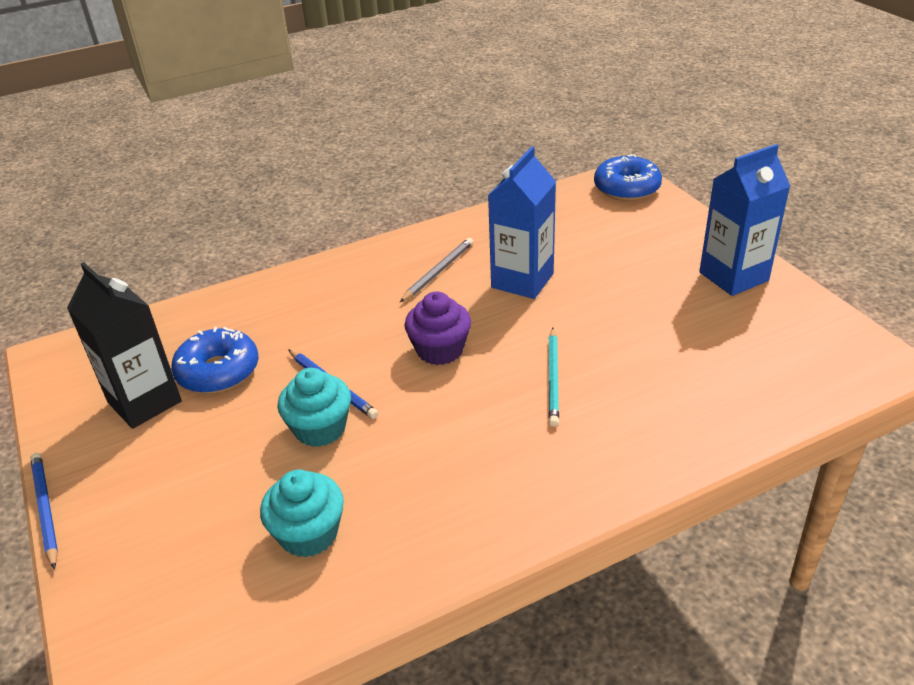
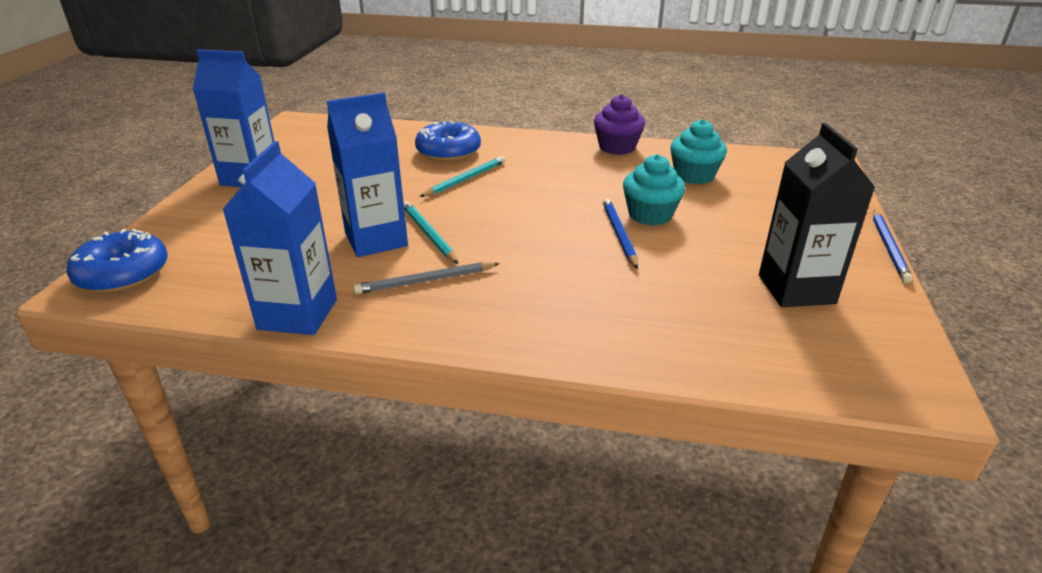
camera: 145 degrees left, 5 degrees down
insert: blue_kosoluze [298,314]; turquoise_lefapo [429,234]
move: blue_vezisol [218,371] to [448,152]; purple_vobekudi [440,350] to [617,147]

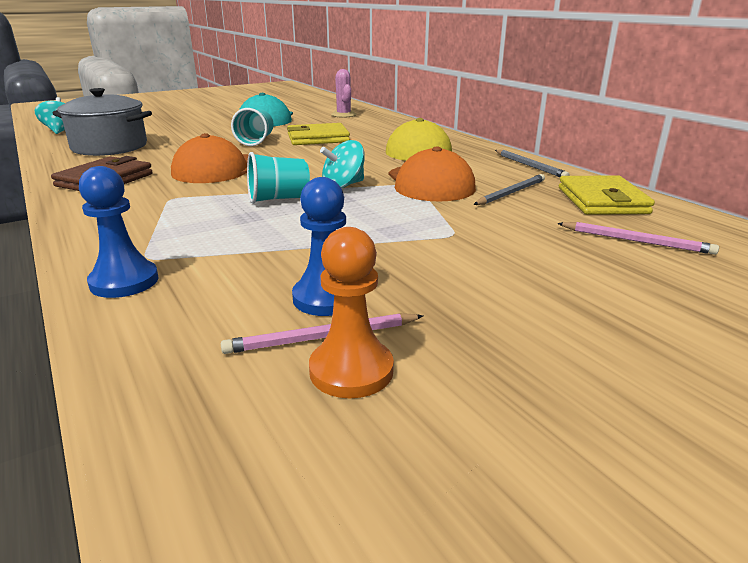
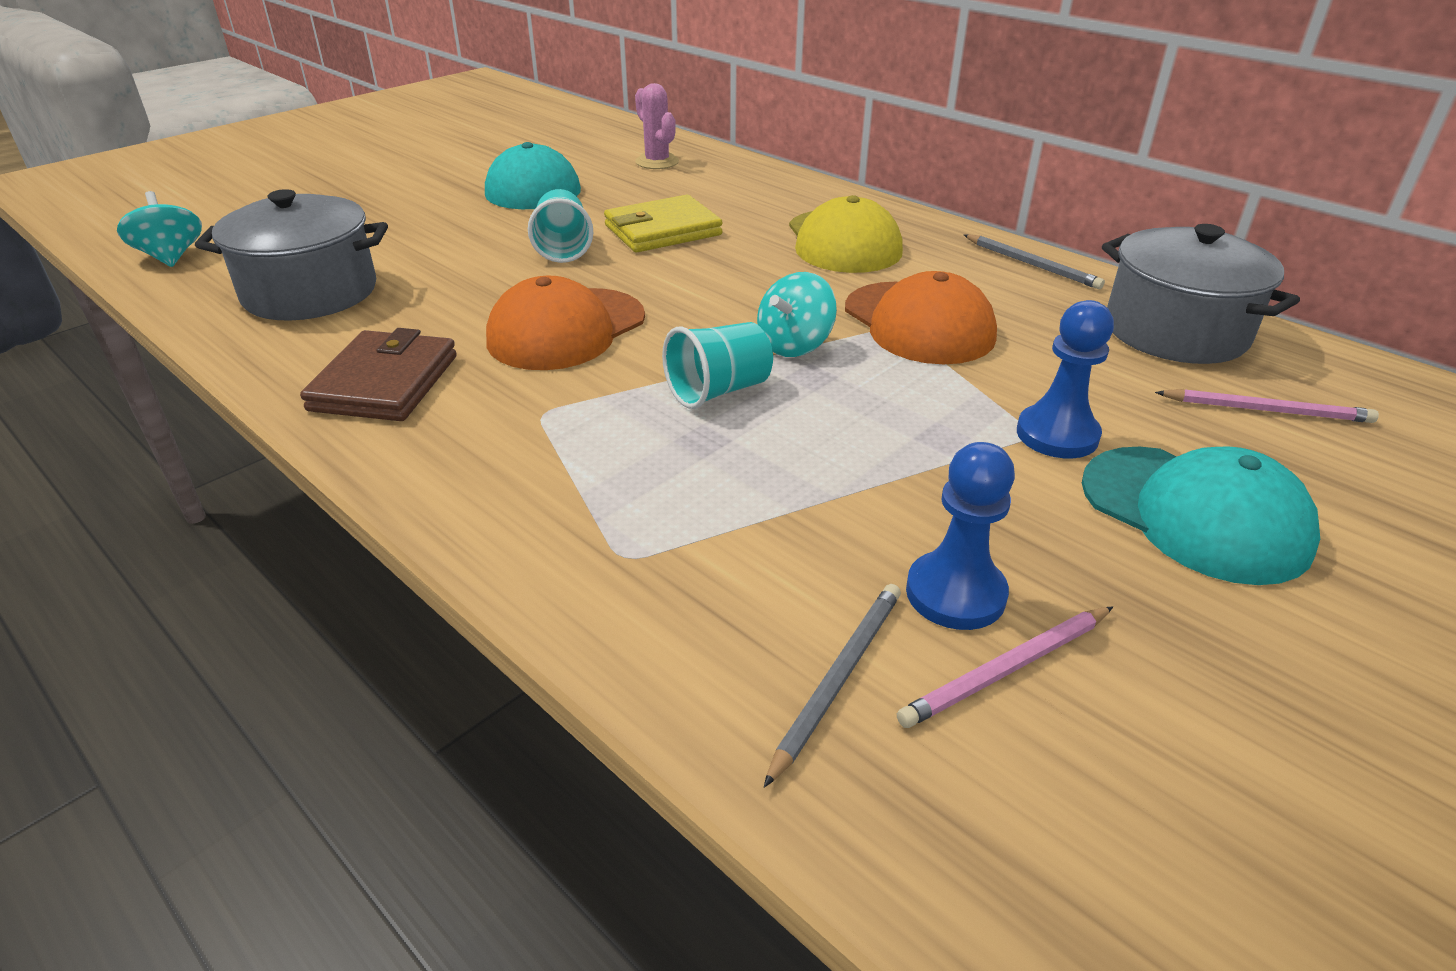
camera: 15 degrees left, 10 degrees up
delete: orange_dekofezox [351,371]
insert: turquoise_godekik [1194,514]
move: blue_dekofezox [124,281] to [1057,435]; grey_lefapo [511,193] to [837,679]
replace: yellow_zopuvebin [602,200] to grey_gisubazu [1175,331]

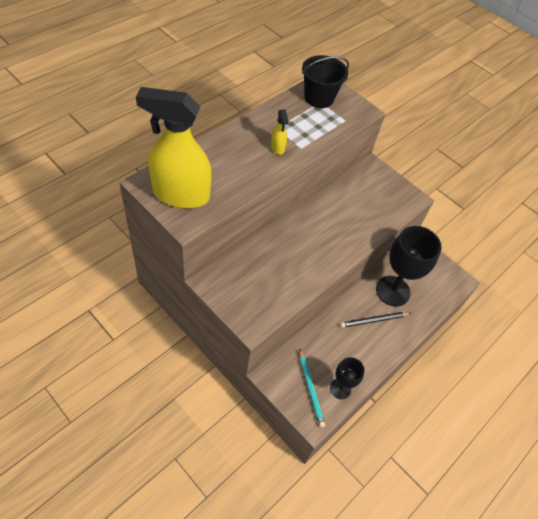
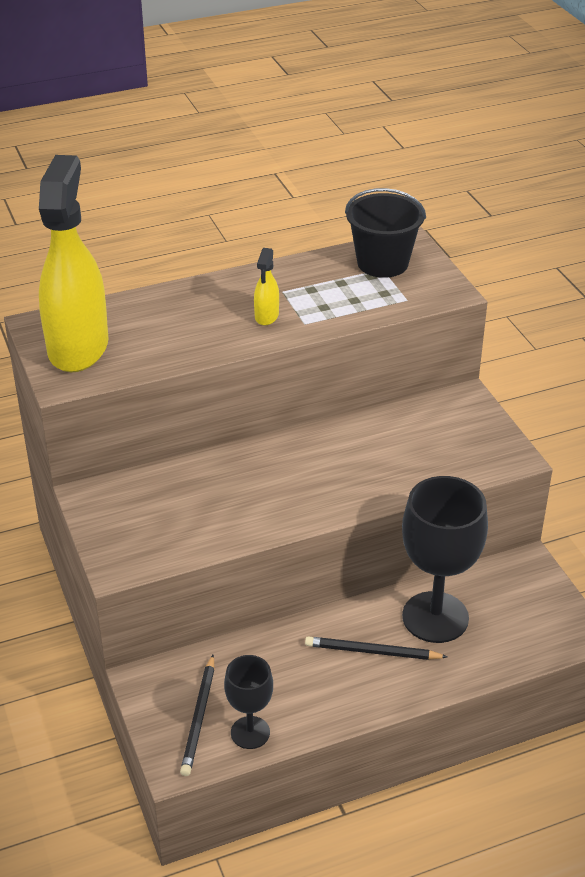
camera: 30 degrees right, 15 degrees down
recolor: turquoise_lefapo [311,388] to black_lefapo [199,717]
rotate: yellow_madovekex [180,194] = [78,347] 60 degrees clockwise

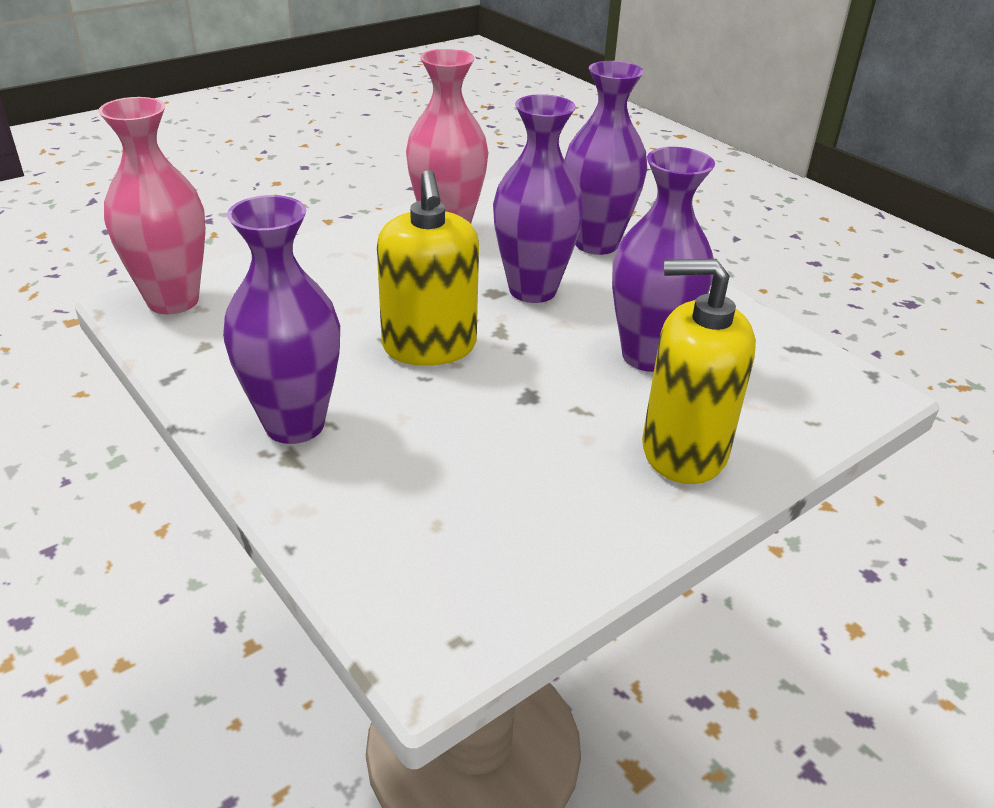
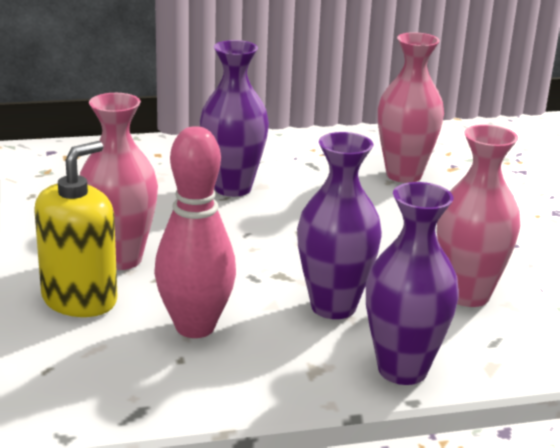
camera: 115 degrees right, 10 degrees down
delete: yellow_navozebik [429,346]
insert: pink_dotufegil [120,259]
replace: purple_dotufegil [648,356] to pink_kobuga [195,327]

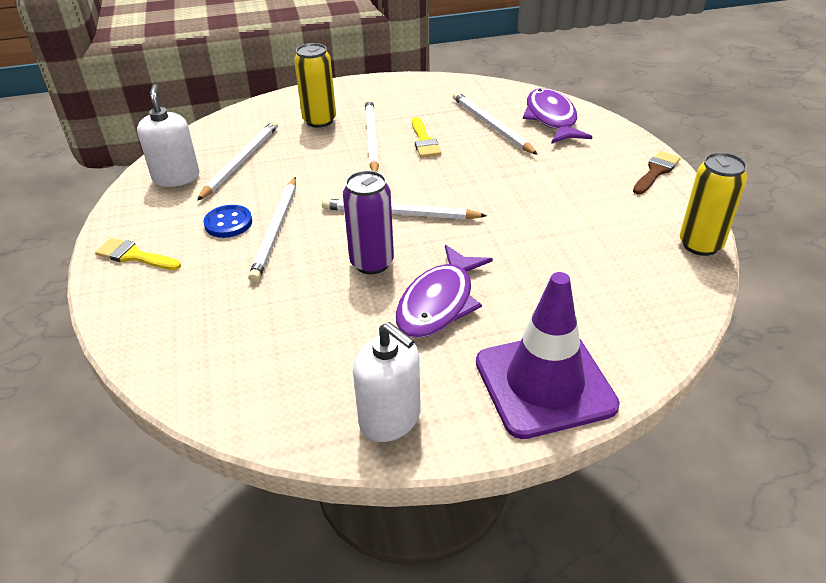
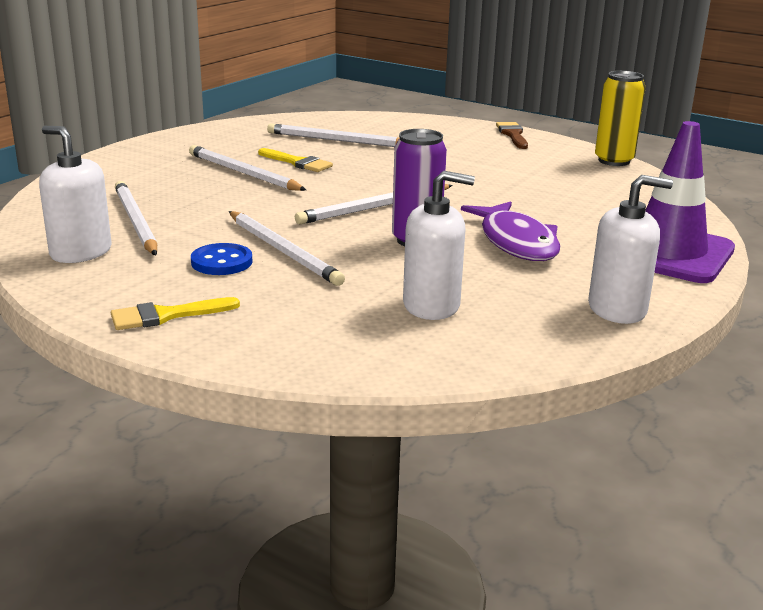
camera: 45 degrees left, 15 degrees down
delete: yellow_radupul [319,121]; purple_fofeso [551,119]
insert: white_navozebik [431,305]

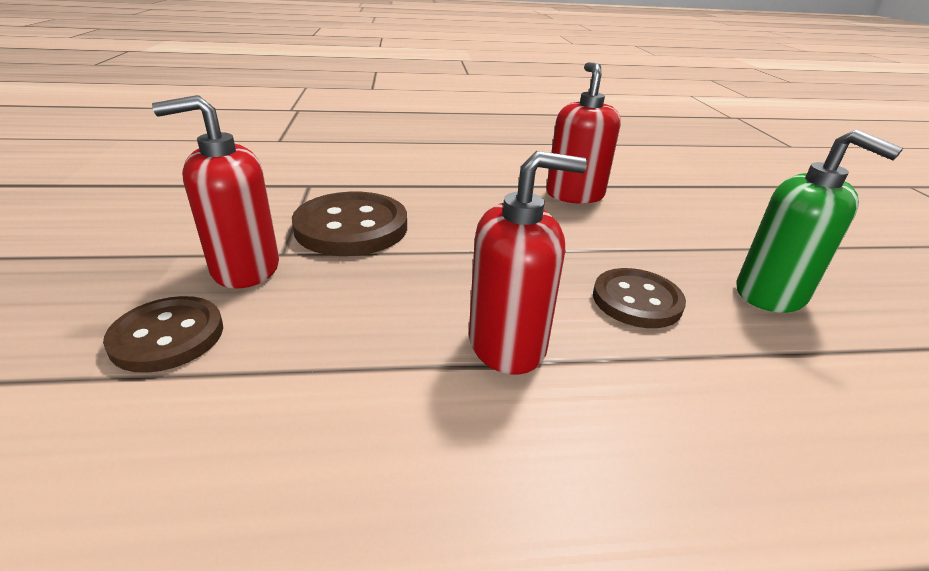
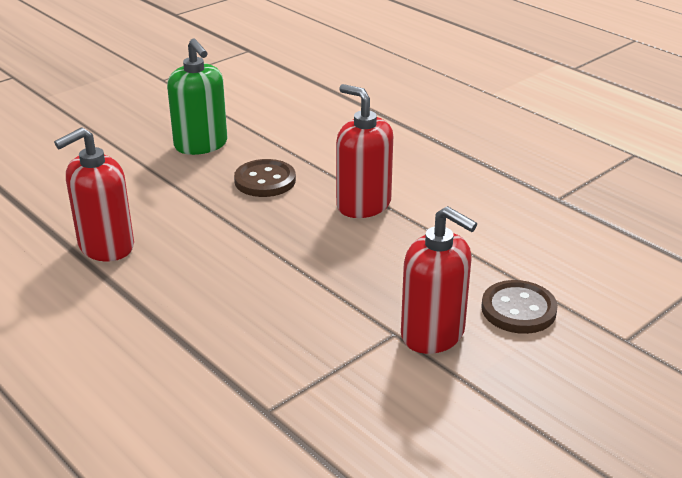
camera: 125 degrees left, 0 degrees up
delete: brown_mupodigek [351,227]
rotate: green_navozebik [771,294] = [201,145] 135 degrees clockwise

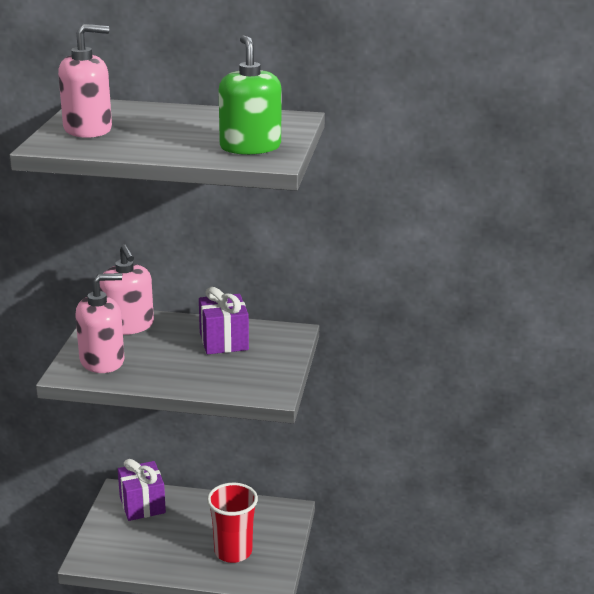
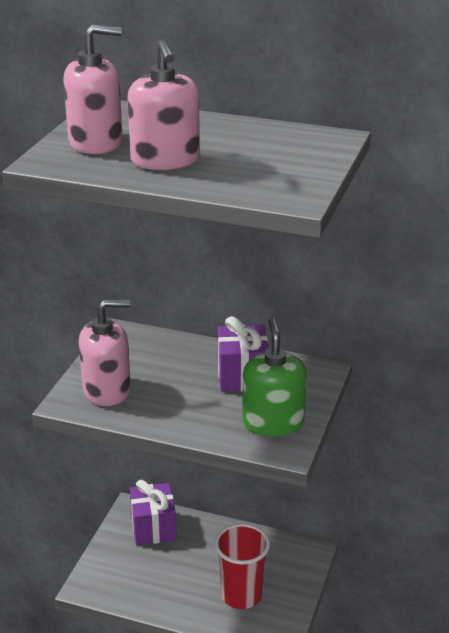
camera: 10 degrees right, 5 degrees up
move: pink_navozebik [128,326] to [165,160]; green_navozebik [250,147] to [273,422]

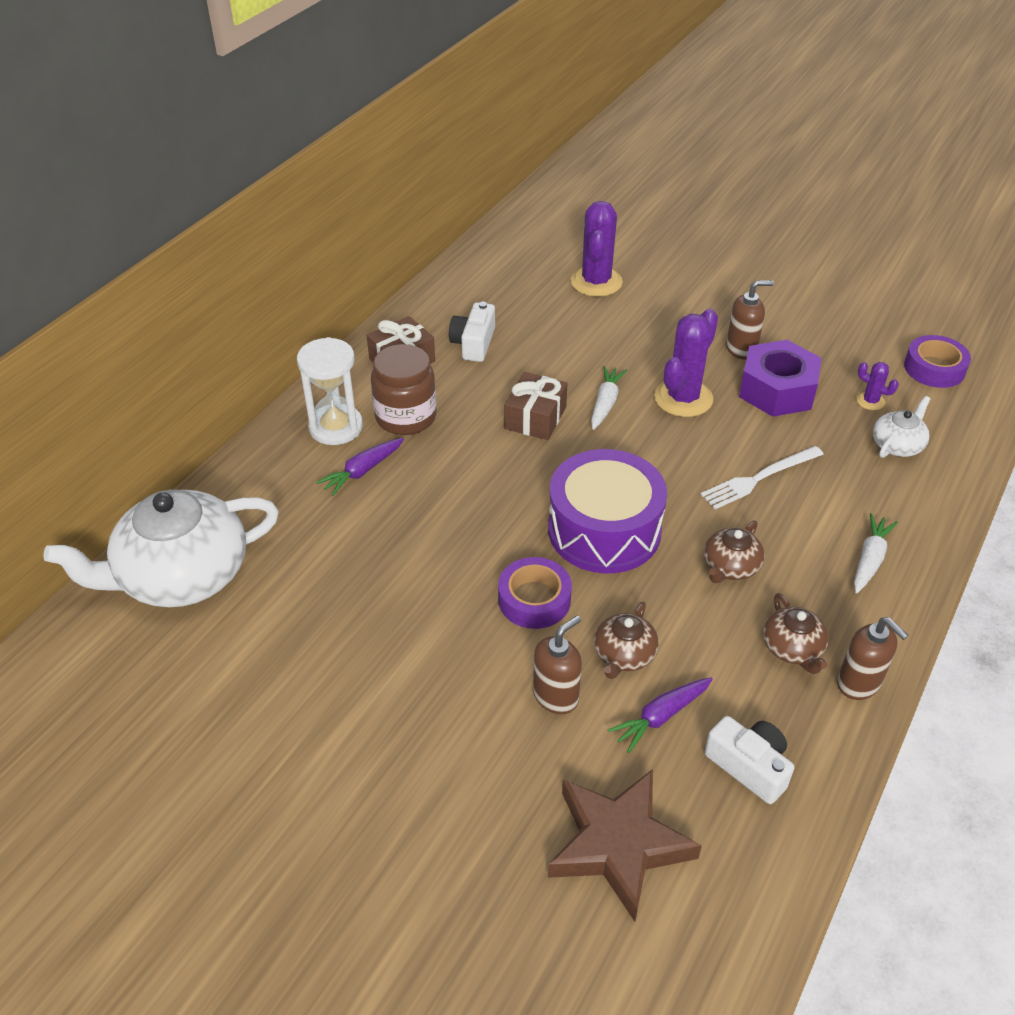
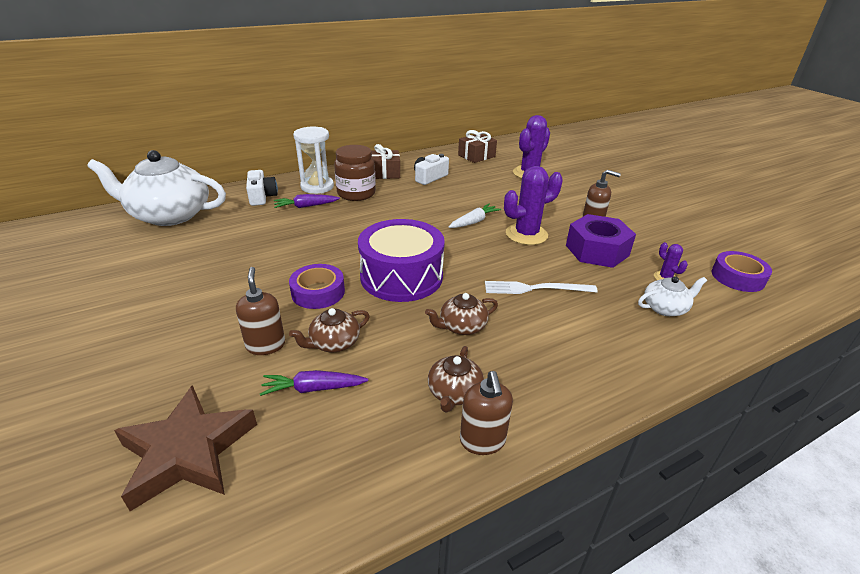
camera: 30 degrees right, 10 degrees down
delete: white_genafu [869,560]
move: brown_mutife [535,418] to [476,156]; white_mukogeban [749,766] to [262,196]
rotate: brown_navozebik [556,696] = [266,345] 90 degrees counterclockwise

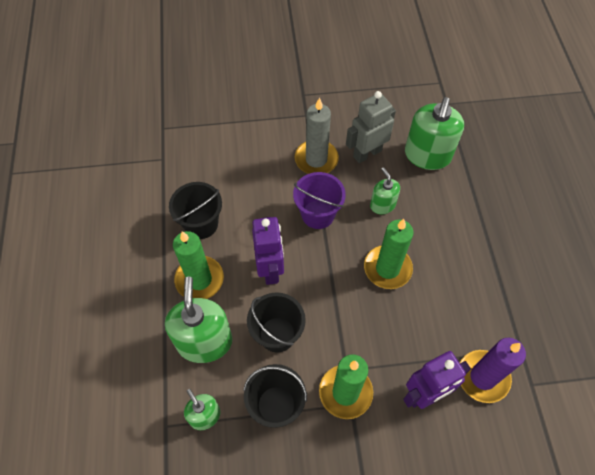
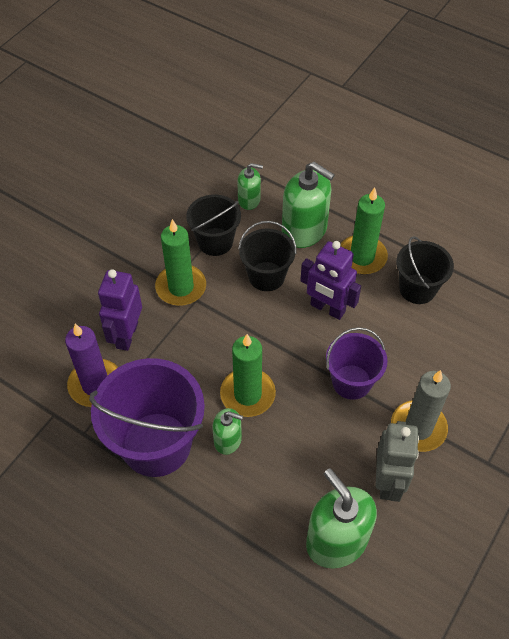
camera: 130 degrees right, 5 degrees down
insert: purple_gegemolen [156,444]
move: green_navozebik [382,205] to [228,440]

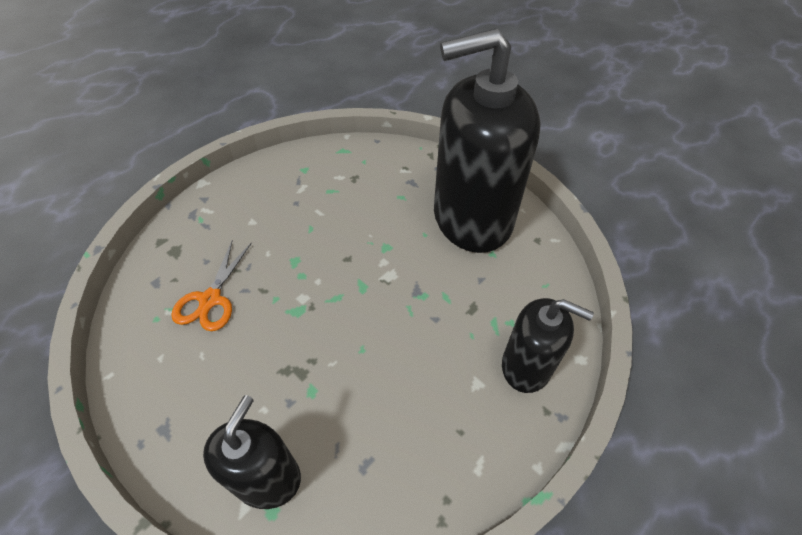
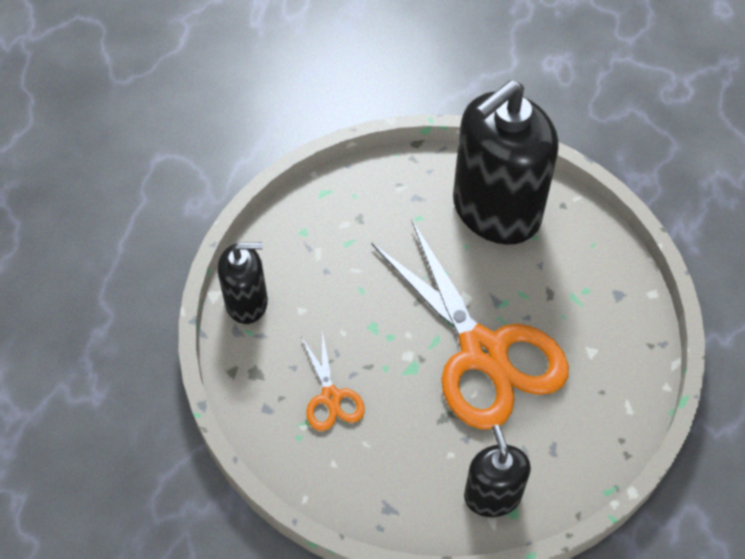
camera: 30 degrees left, 5 degrees up
insert: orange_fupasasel [483,352]
move: black_navozebik [526,366] to [247,302]

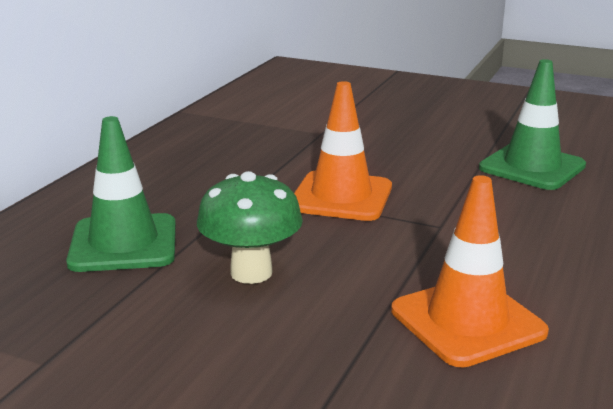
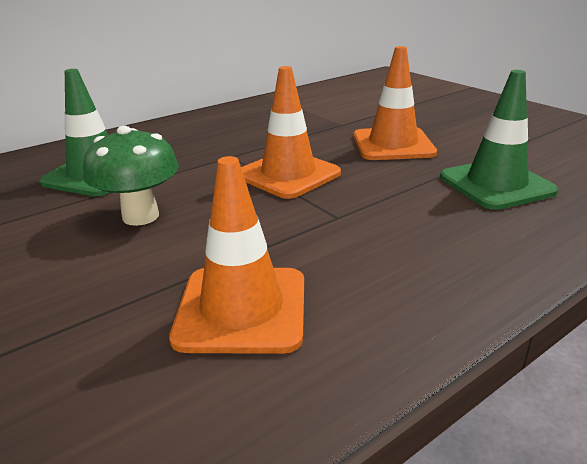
camera: 30 degrees right, 5 degrees up
insert: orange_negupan [393,145]

